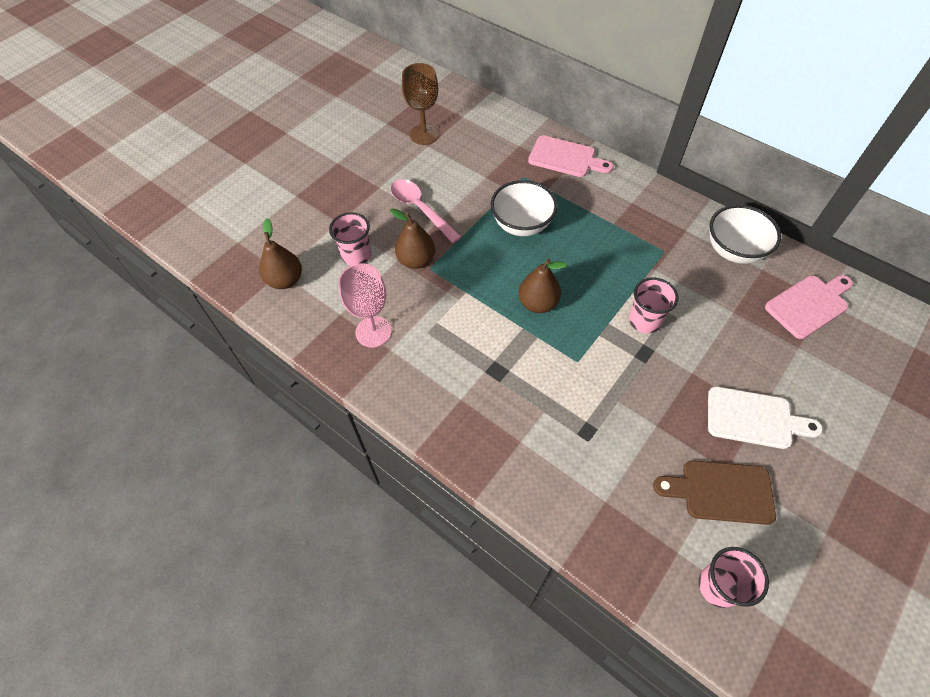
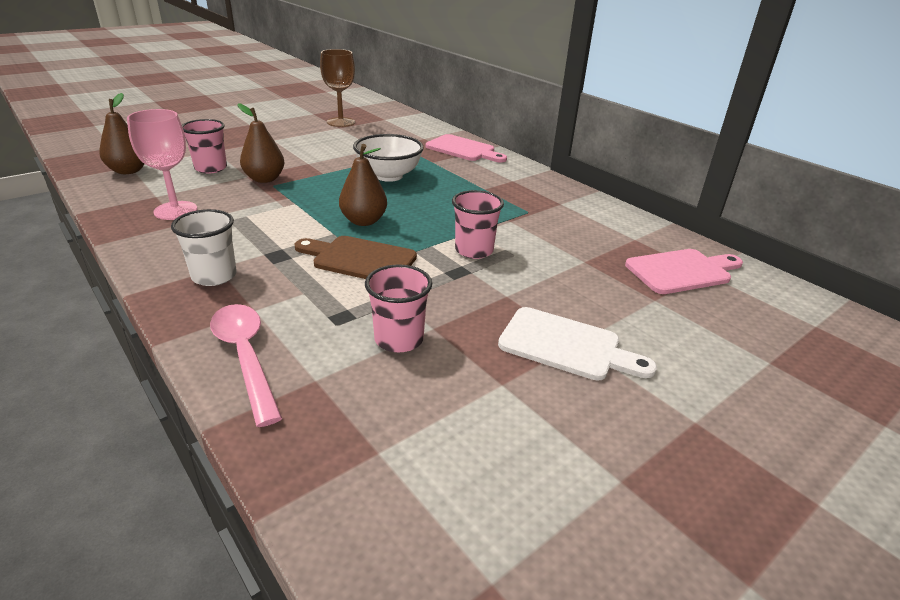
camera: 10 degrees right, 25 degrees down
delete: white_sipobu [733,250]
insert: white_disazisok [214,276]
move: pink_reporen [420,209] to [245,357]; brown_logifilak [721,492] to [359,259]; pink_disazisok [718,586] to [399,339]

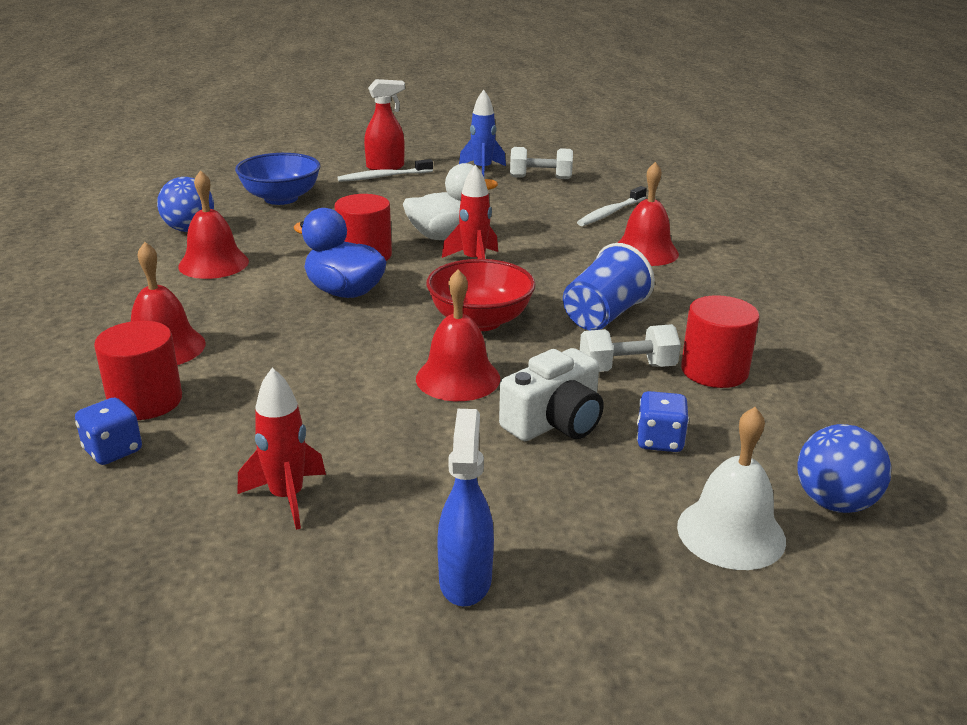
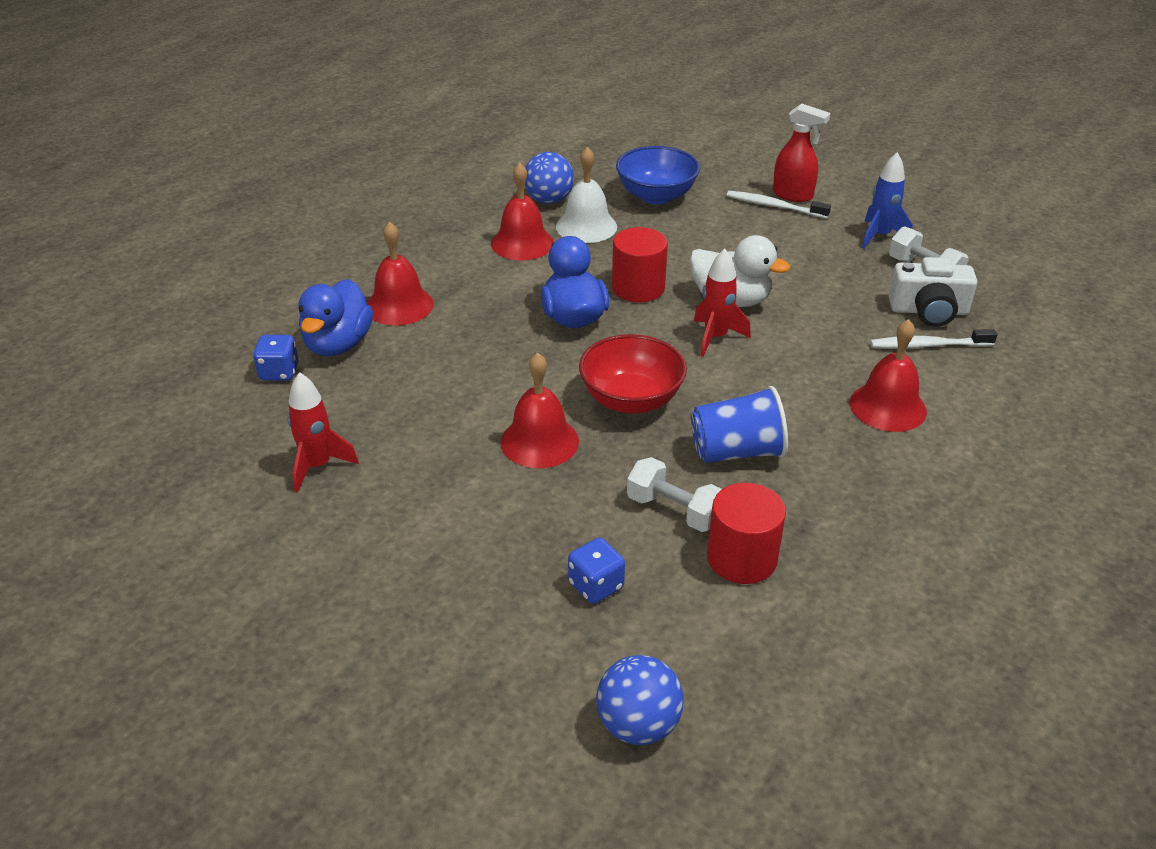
camera: 45 degrees right, 10 degrees up
delete: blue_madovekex [465,580]
move: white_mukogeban [555,422] to [928,311]; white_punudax [731,533] to [586,226]
replace: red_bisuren [145,401] to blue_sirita [338,344]

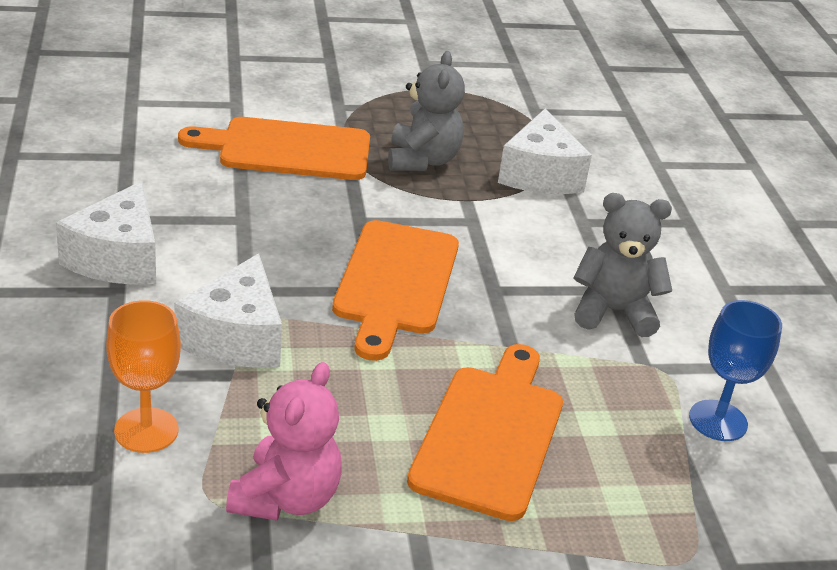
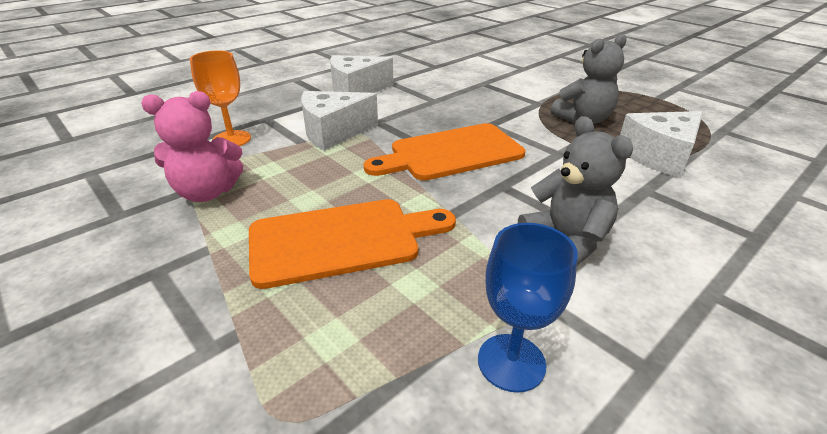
camera: 60 degrees right, 0 degrees up
delete: orange_logifilak [287,149]

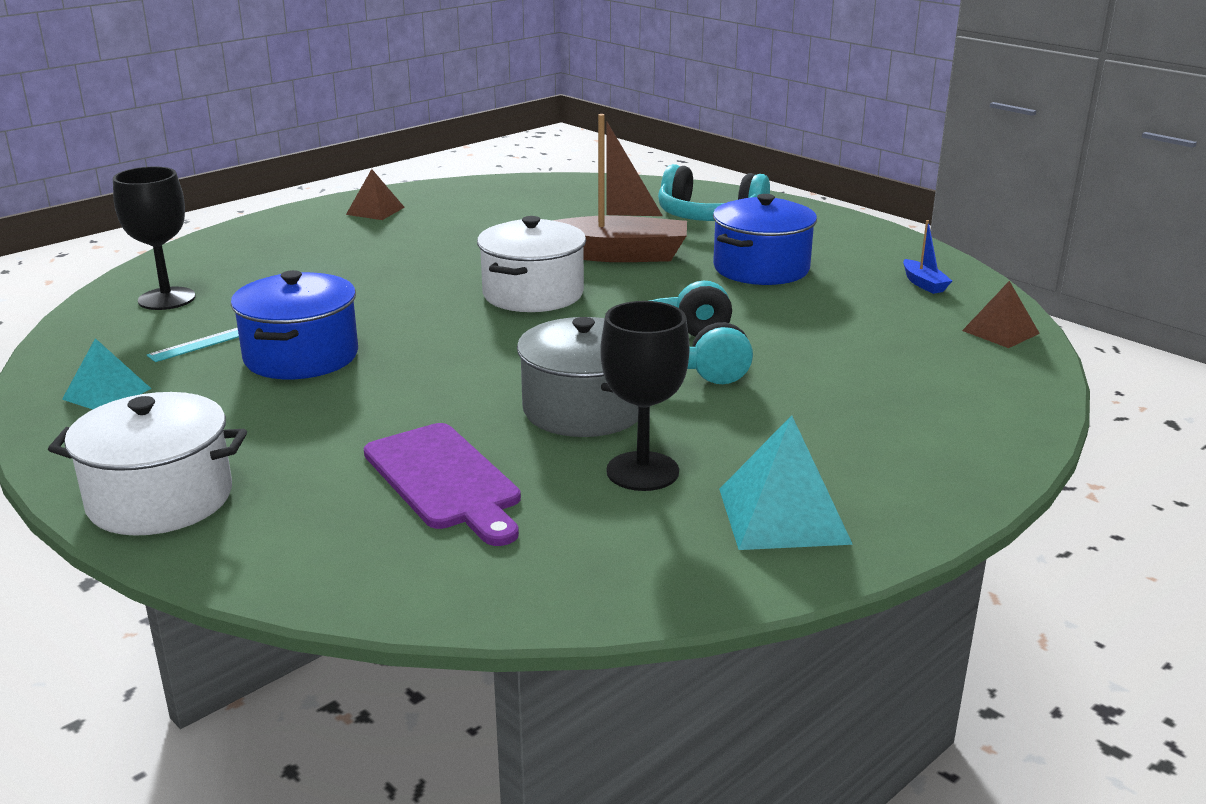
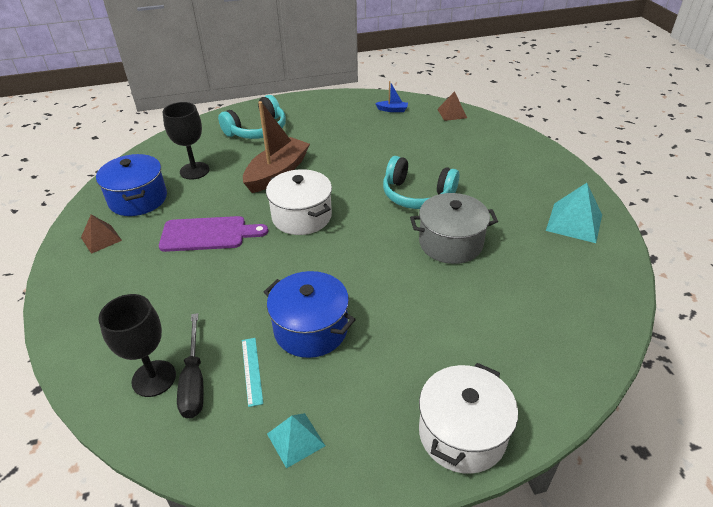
camera: 60 degrees left, 15 degrees up
insert: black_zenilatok [194,380]
move: purple_logifilak [444,480] to [208,234]; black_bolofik [642,471] to [194,171]; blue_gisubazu [761,268] to [138,199]

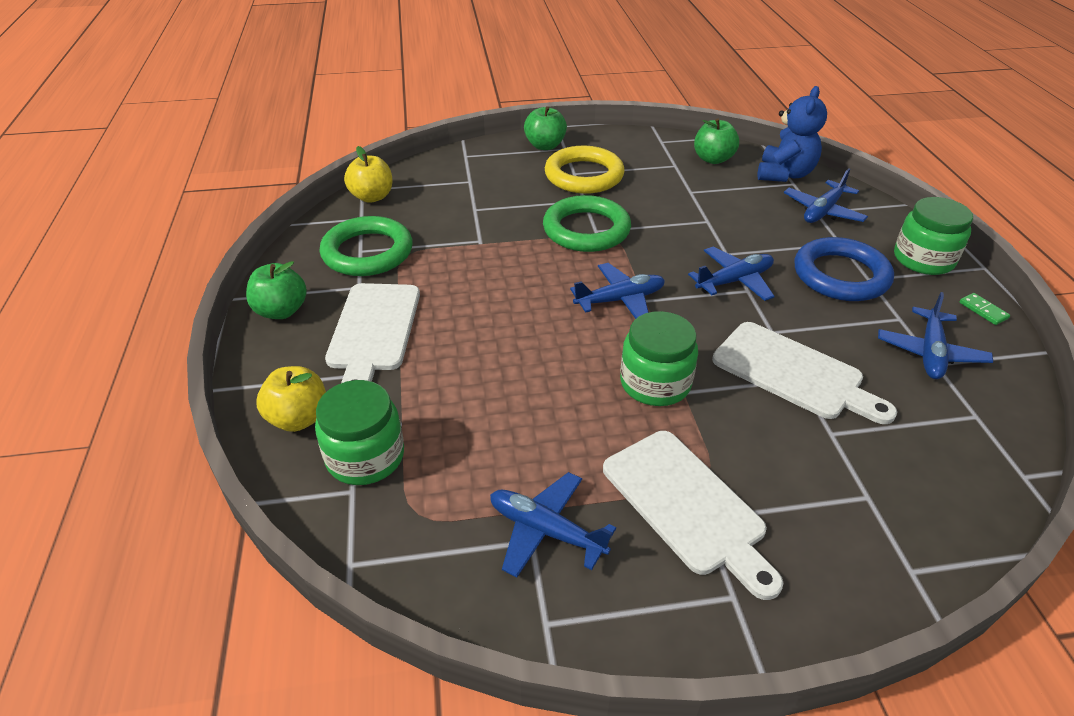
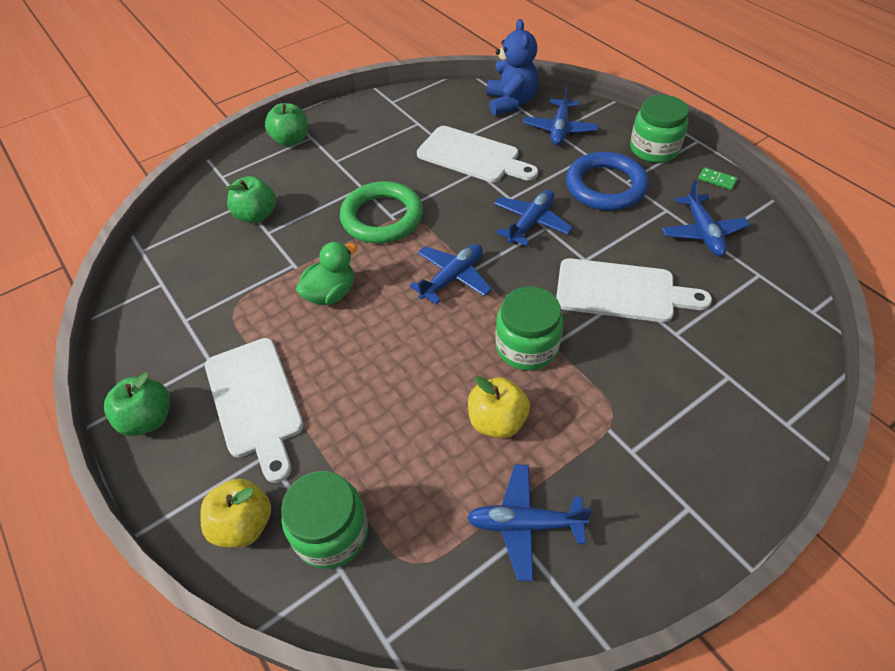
camera: 25 degrees left, 10 degrees up
delete: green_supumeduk [367,252]; yellow_supumeduk [584,175]
insert: green_sirita [331,293]
move: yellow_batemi [372,197] to [497,421]; white_logifilak [687,505] to [472,156]; green_batemi [713,159] to [256,215]

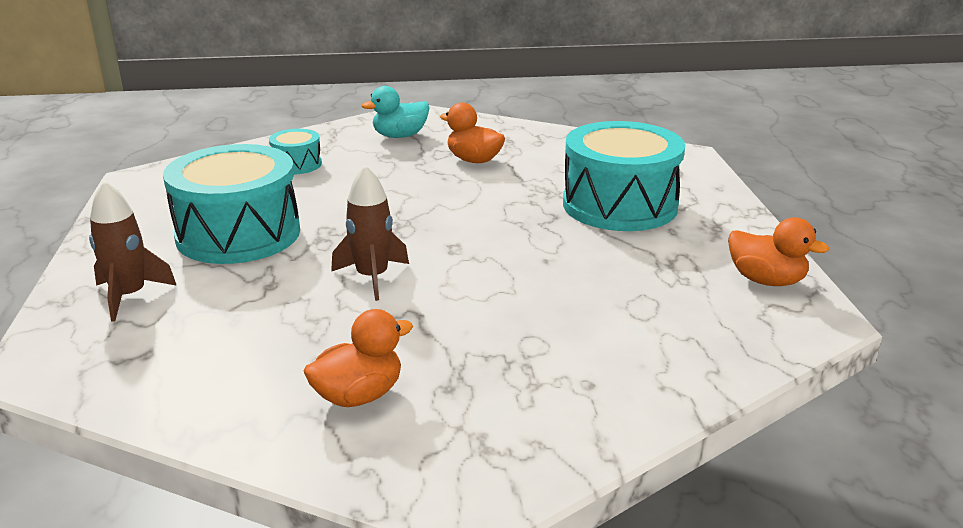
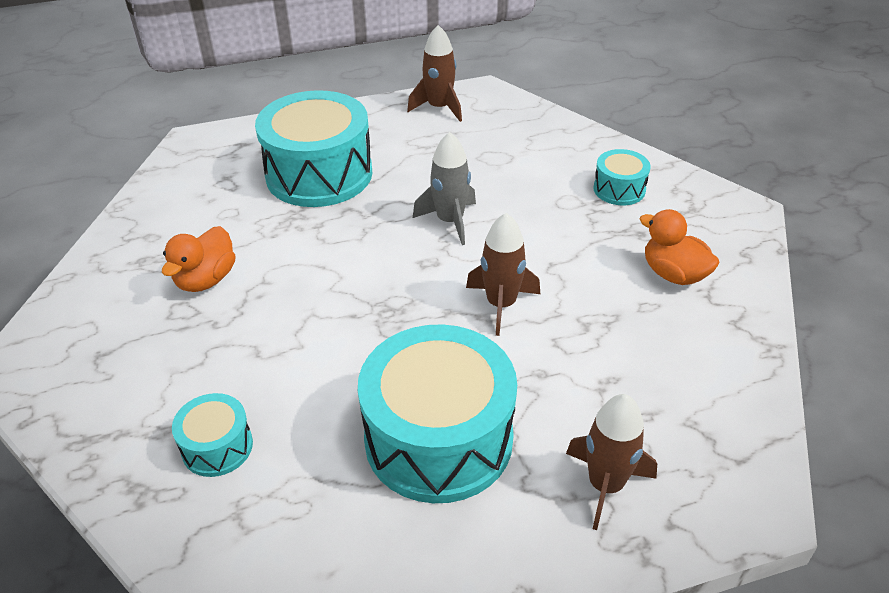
camera: 100 degrees left, 15 degrees up
delete: turquoise_sirita [400,136]
insert: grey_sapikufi [450,221]; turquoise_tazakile [619,189]
replace: orange_sirita [766,280] to brown_sapikufi [439,108]

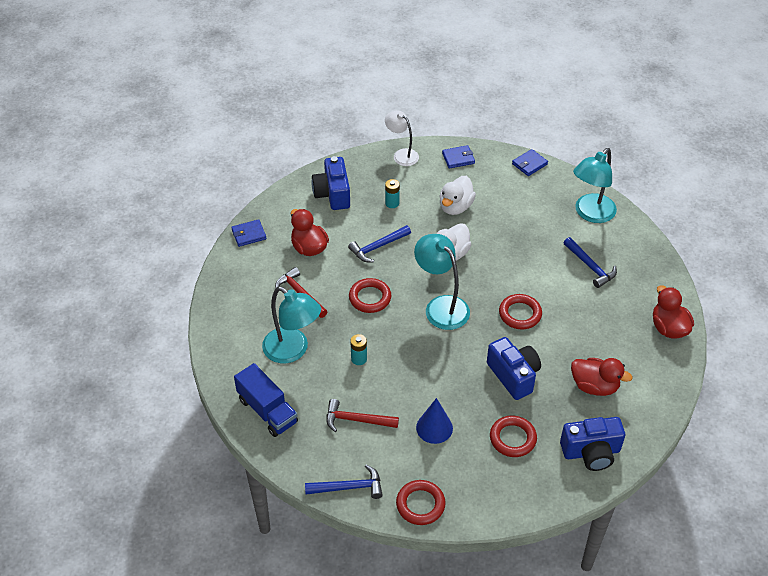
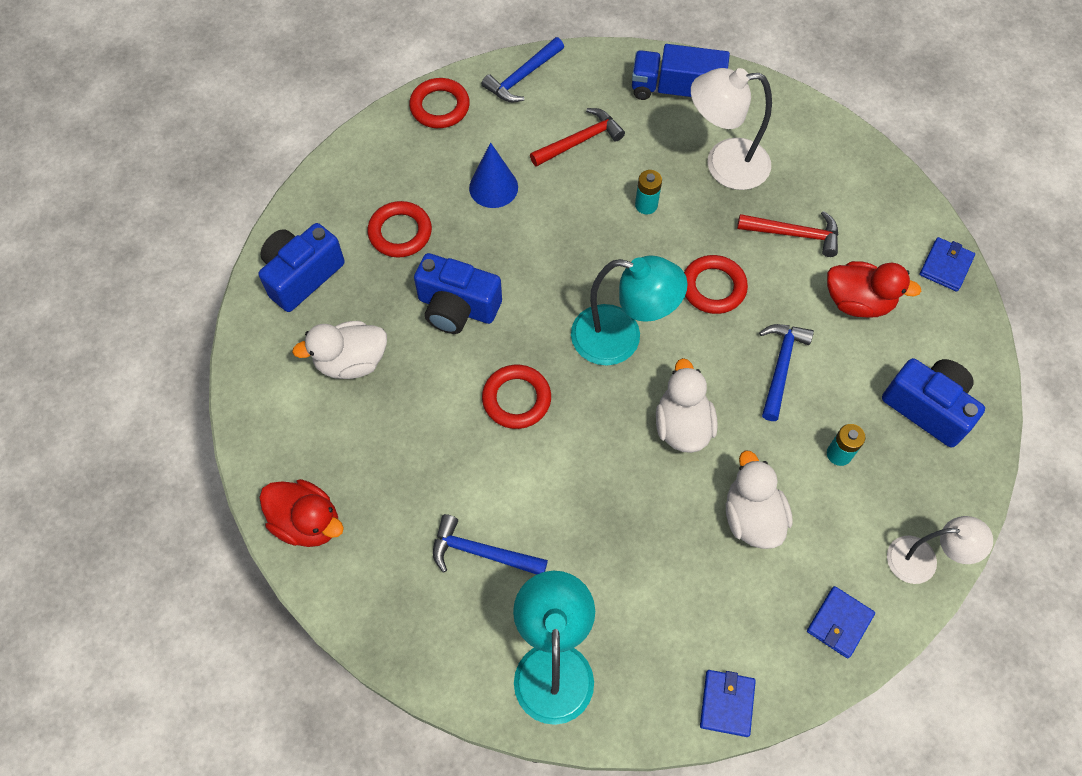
camera: 140 degrees right, 15 degrees up
recolor: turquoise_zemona [293,351] to white_zemona [724,164]; red_sirita [594,386] to white_sirita [351,362]

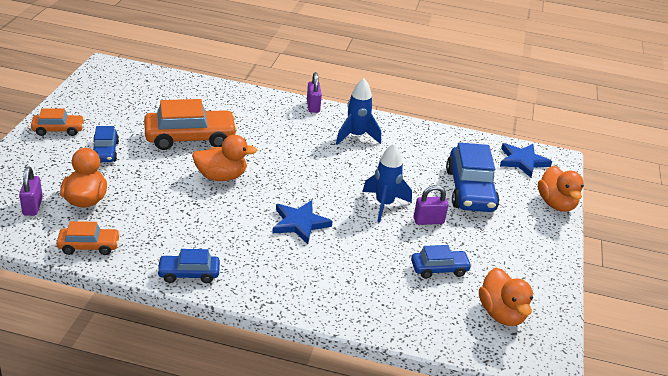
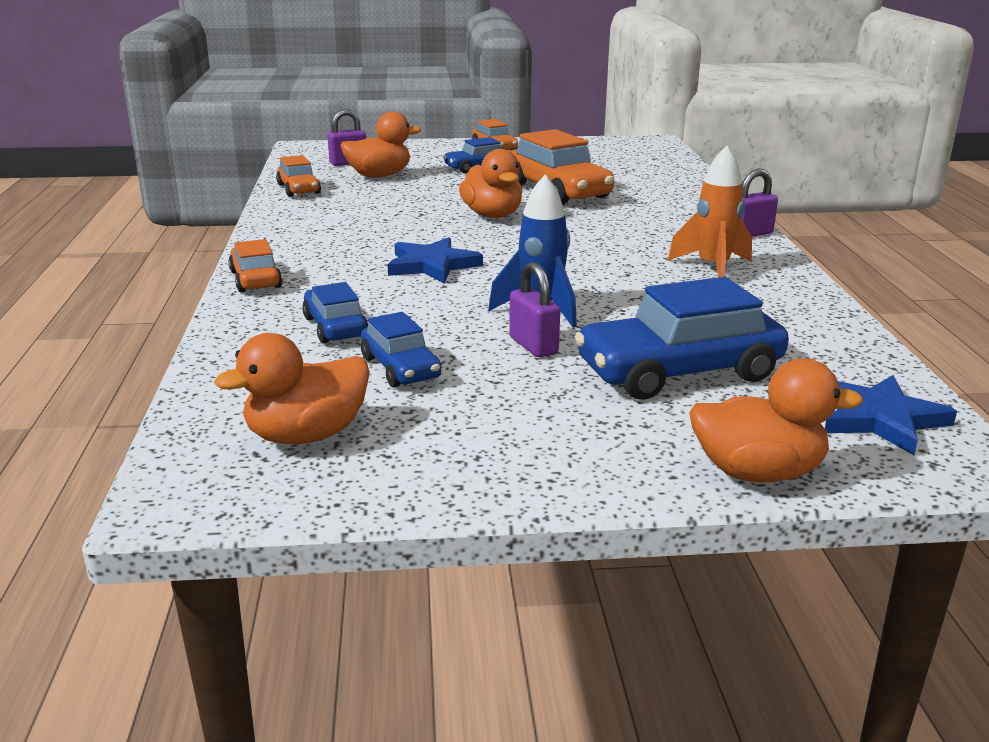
camera: 75 degrees right, 10 degrees down
insert: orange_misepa [255,279]
move: blue_misepa [189,274] to [335,327]
recolor: blue_sapikufi [356,136] to orange_sapikufi [713,268]
rotate: orange_sirita [556,204] = [757,472] 150 degrees counterclockwise

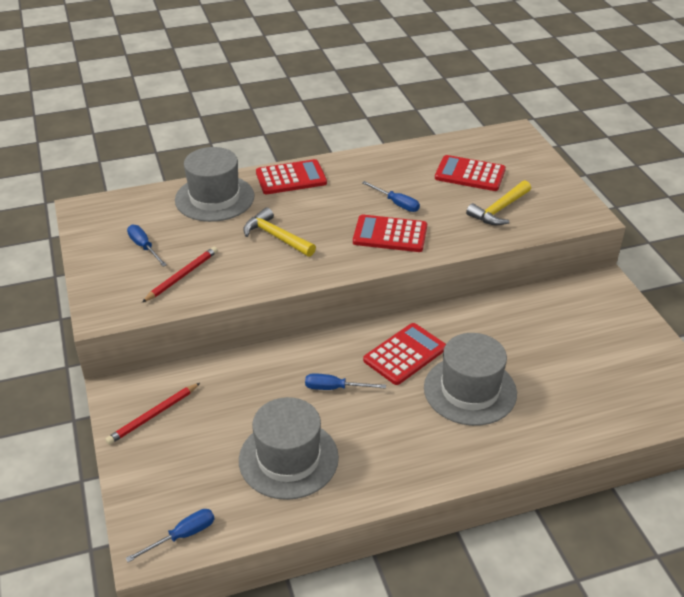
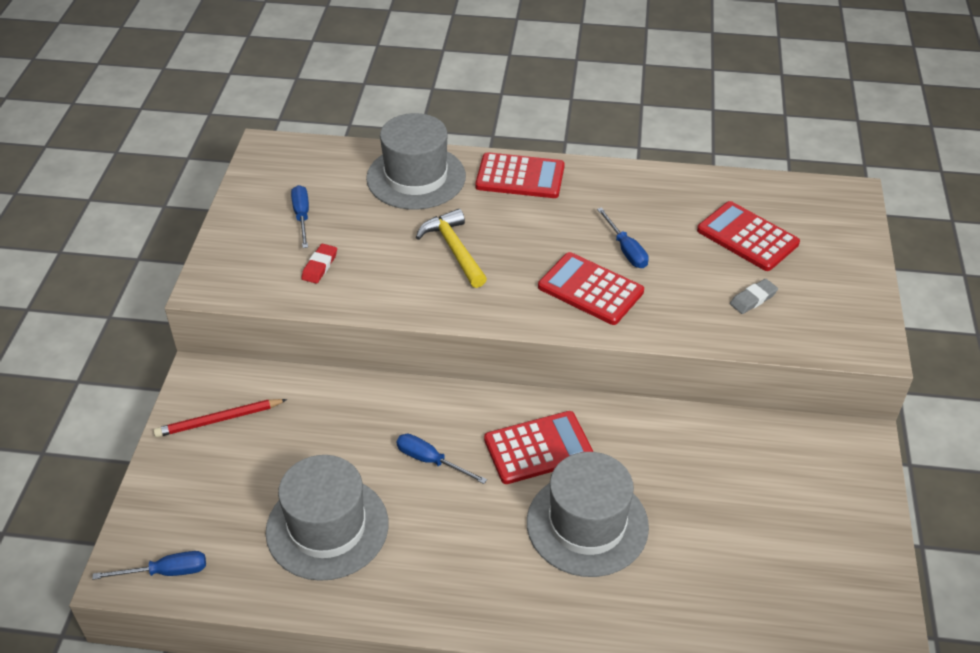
camera: 25 degrees right, 5 degrees up
replace: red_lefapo [182,276] to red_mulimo [319,266]; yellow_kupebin [499,210] to grey_mulimo [753,299]

